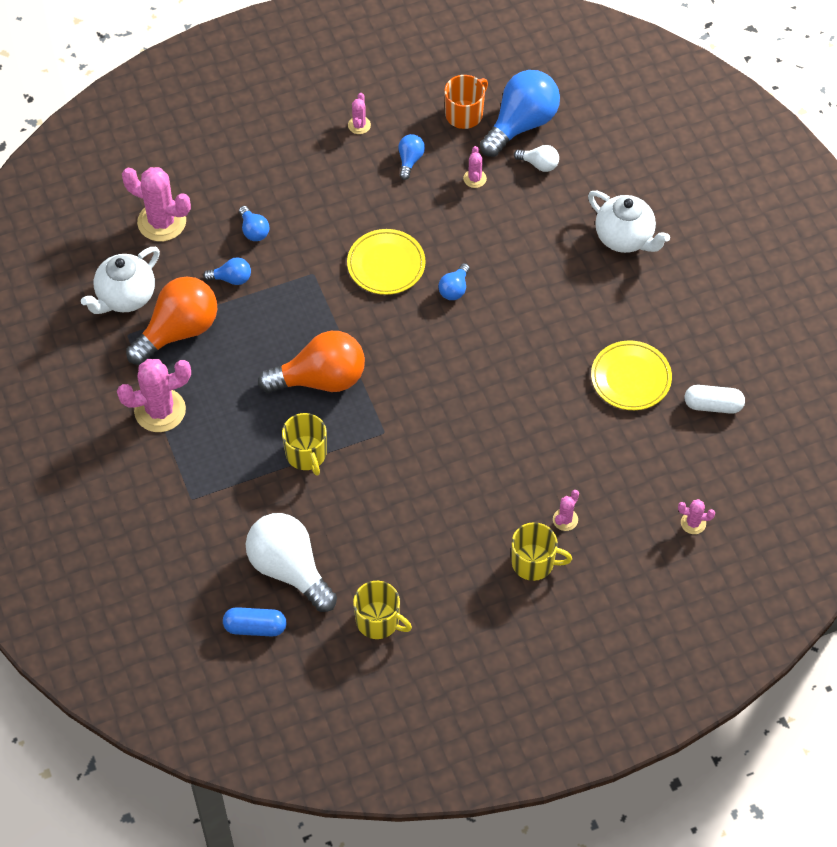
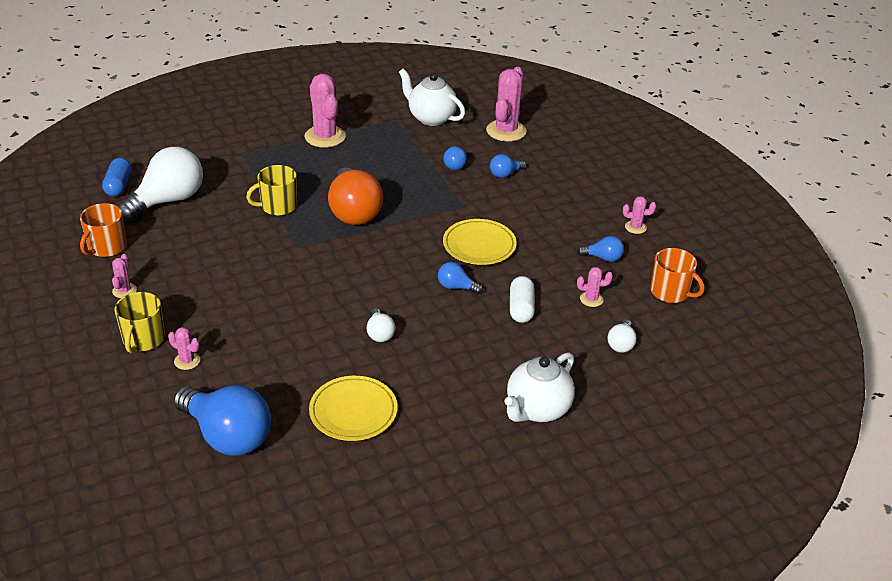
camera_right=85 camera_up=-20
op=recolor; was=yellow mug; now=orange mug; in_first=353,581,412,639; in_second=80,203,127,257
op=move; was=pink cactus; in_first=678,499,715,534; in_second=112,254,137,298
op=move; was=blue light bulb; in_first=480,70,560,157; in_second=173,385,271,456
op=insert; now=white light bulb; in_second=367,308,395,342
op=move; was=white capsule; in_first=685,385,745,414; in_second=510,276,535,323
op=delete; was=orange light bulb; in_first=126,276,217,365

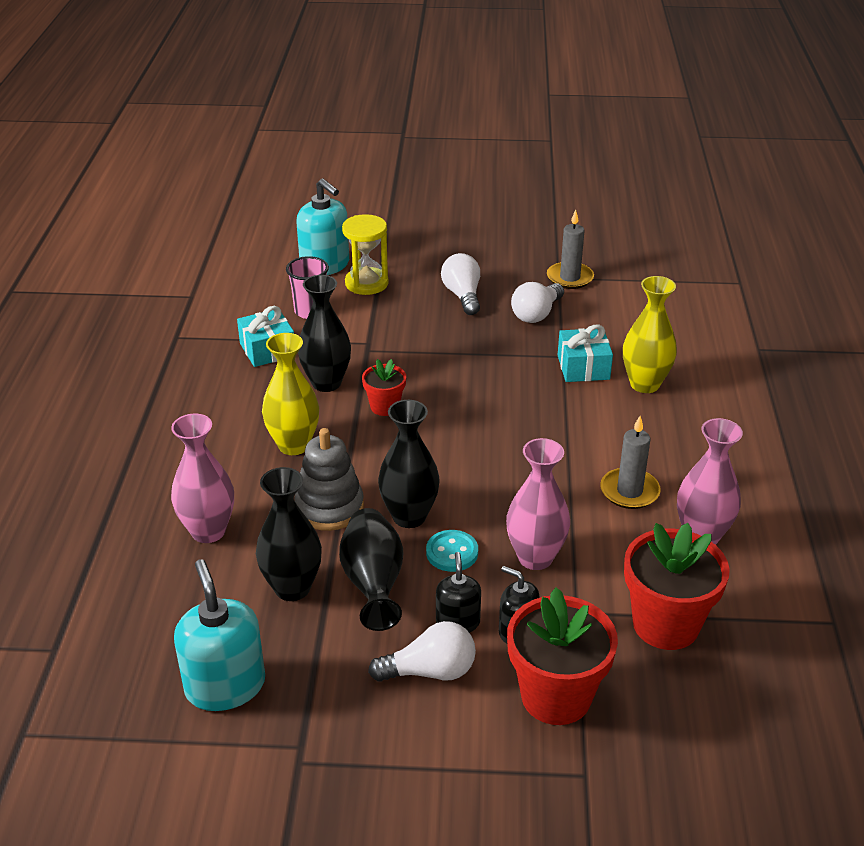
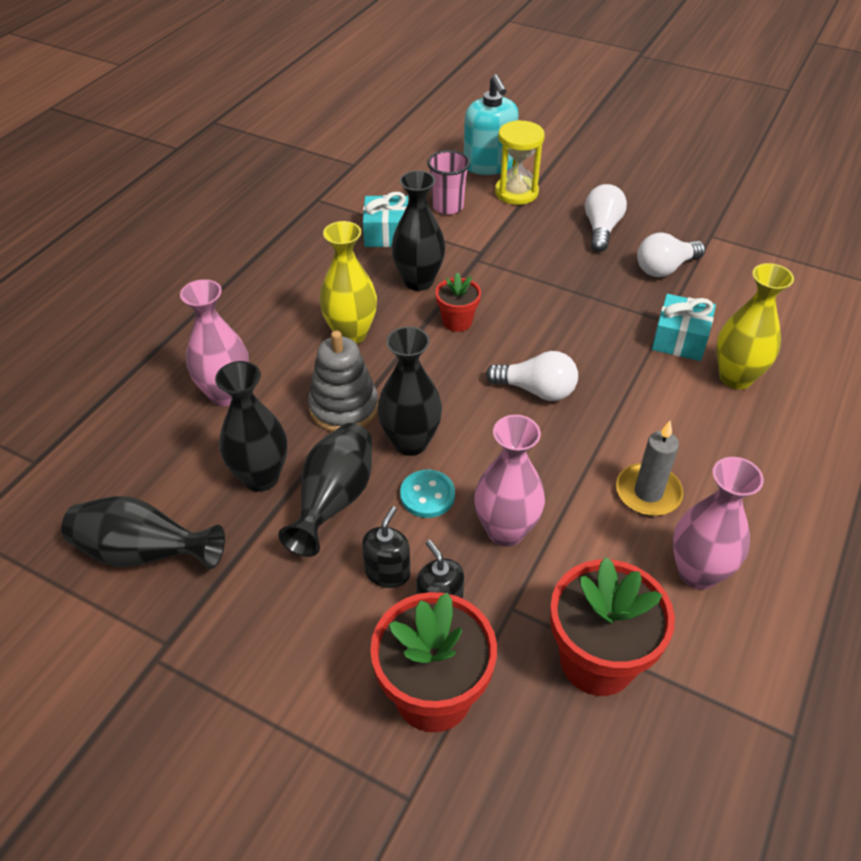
camera_right=25 camera_up=10
op=replace; was=turquoise soap dispenser; now=black vase; in_first=174,559,265,711; in_second=61,496,225,569
op=move; was=white light bulb; in_first=368,621,476,682; in_second=486,351,578,401
op=delete; was=grey candle; in_first=547,210,594,289

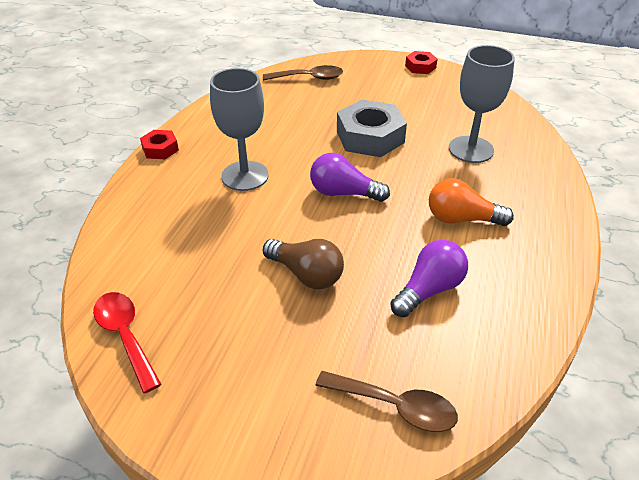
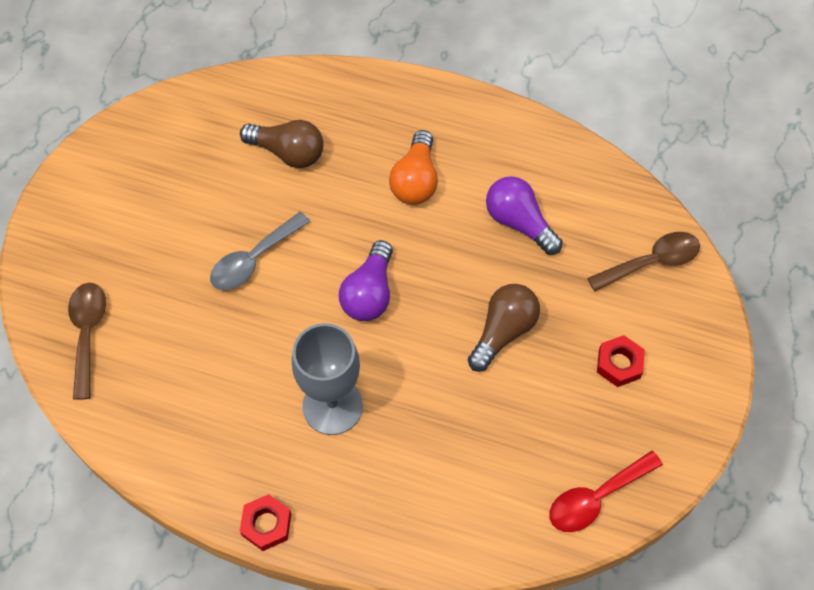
camera_right=-90 camera_up=20
op=replace; was=grey nut; now=grey spoon; in_first=337,100,407,157; in_second=210,212,310,290
op=replace; was=grey goblet; now=brown light bulb; in_first=449,45,515,163; in_second=240,120,324,168
op=rotate; was=brown spoon; in_first=315,371,458,432; in_second=587,232,700,291; clockwise=45
op=move; was=red nut; in_first=405,51,438,74; in_second=597,335,645,387

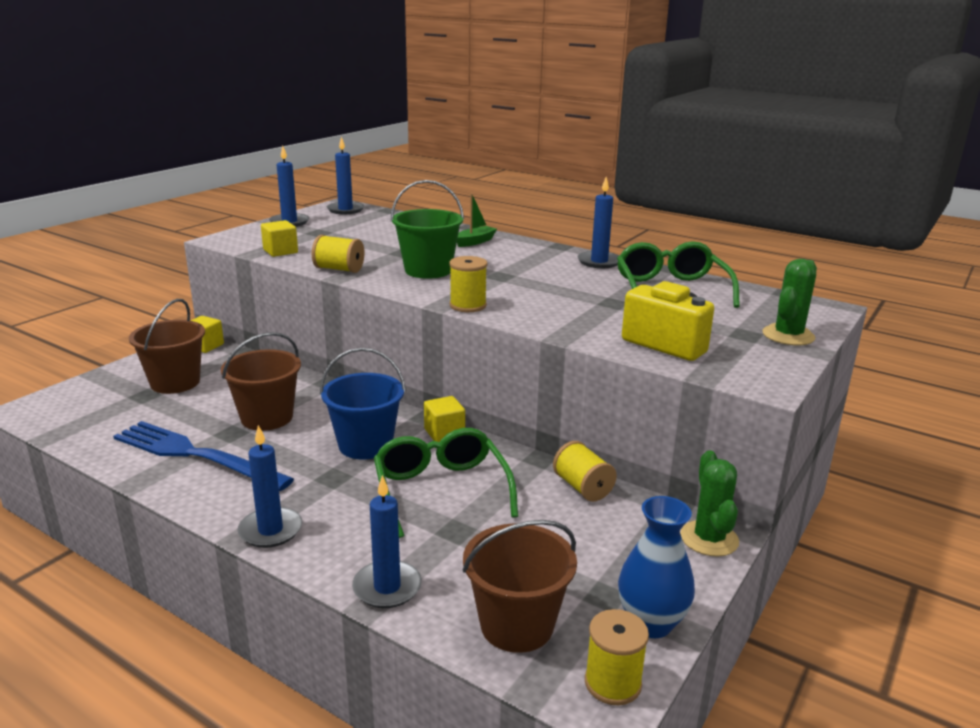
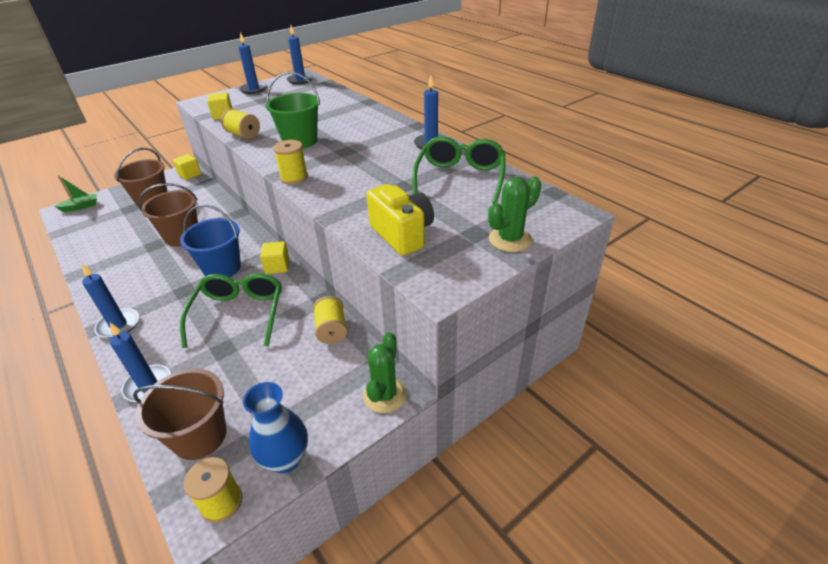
camera_right=20 camera_up=15
op=move; was=green boat; in_first=457,193,497,247; in_second=54,176,97,212
op=delete; was=blue fork; in_first=113,421,294,491

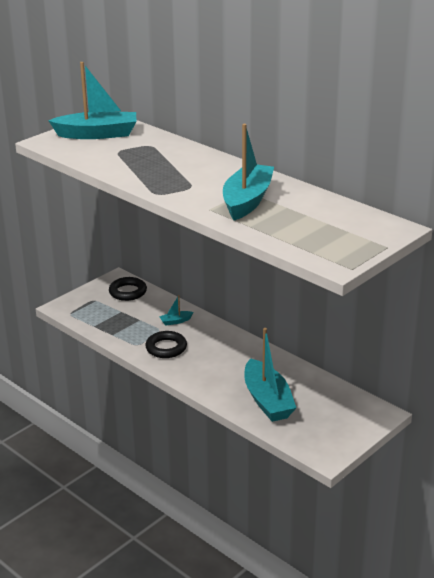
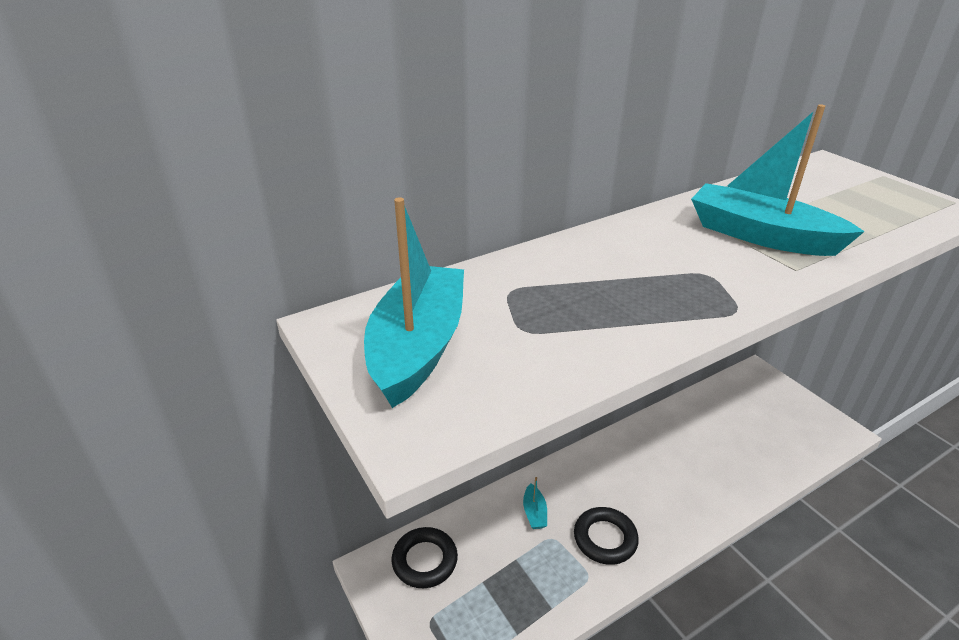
camera_right=-75 camera_up=5
op=delete; was=turquoise boat; in_first=244,328,296,422

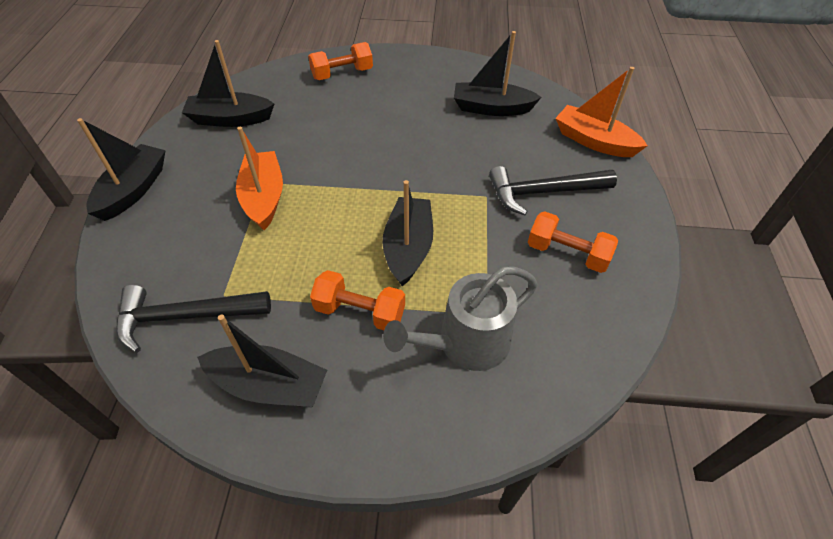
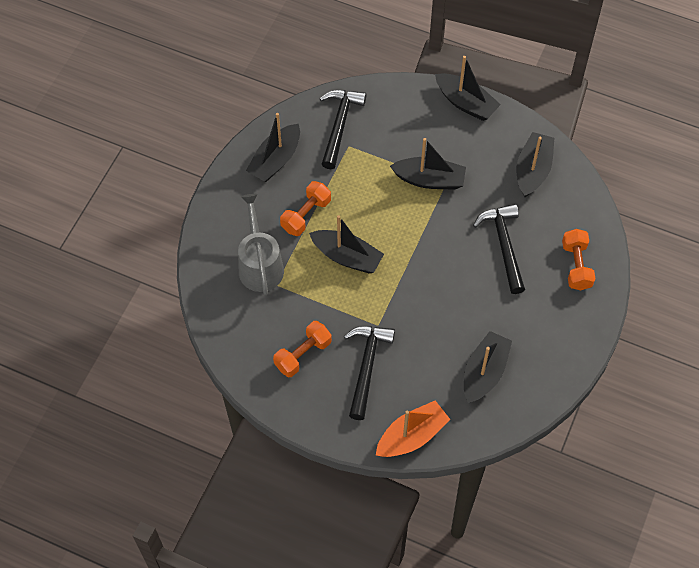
camera_right=110 camera_up=10
op=recolor; was=orange boat; now=black boat; in_first=236,127,283,230; in_second=390,138,466,190
op=insert; now=black hammer; in_second=473,204,525,294

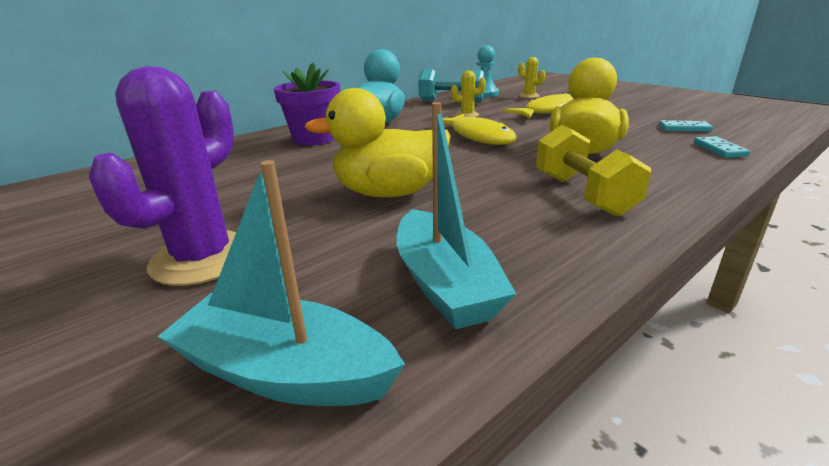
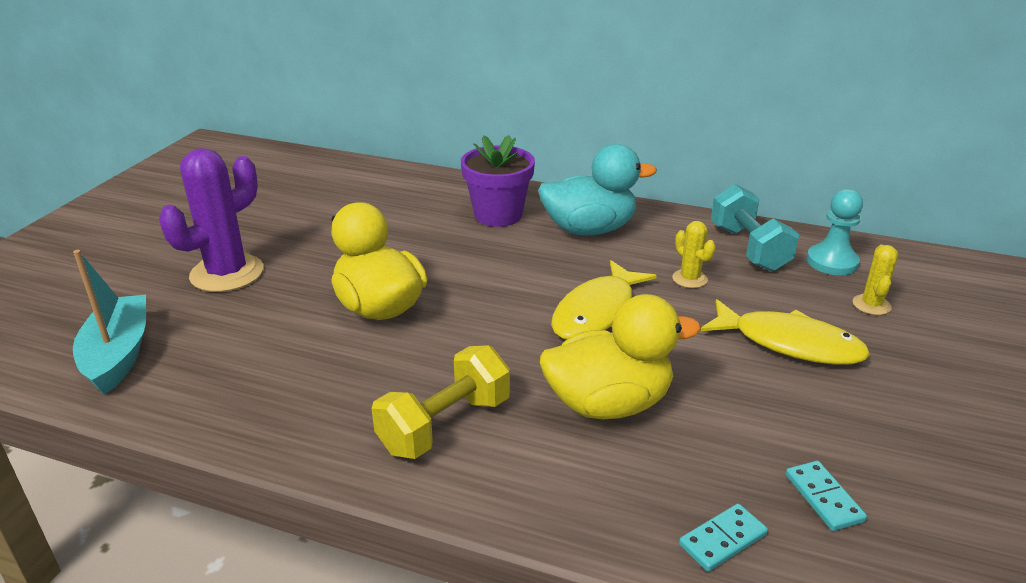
camera_right=60 camera_up=5
op=rotate; was=purple cactus; in_first=89,66,236,286; in_second=159,148,264,292; clockwise=-45
op=delete; was=turquoise boat; in_first=397,102,516,329

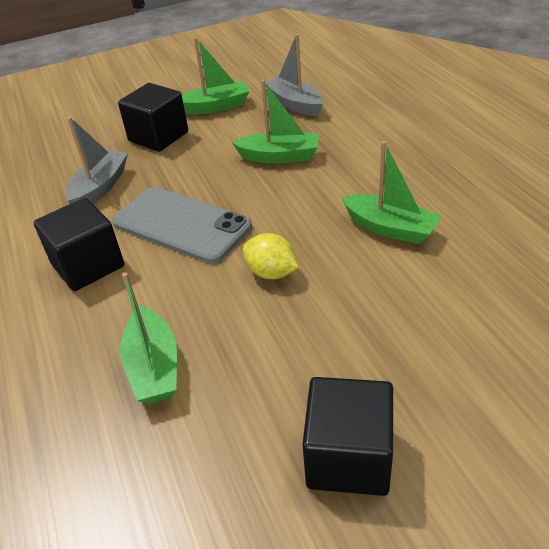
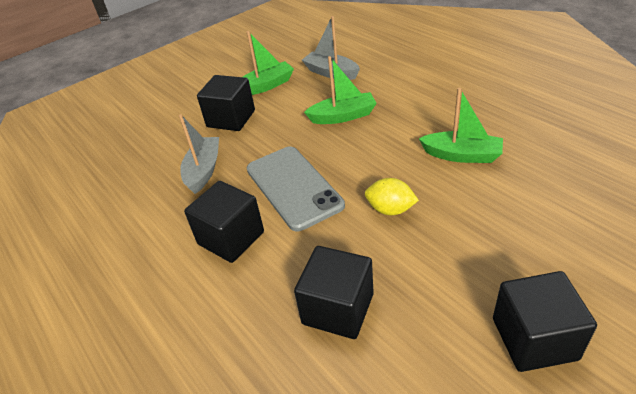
camera_right=-15 camera_up=0
op=rotate; was=grey phone; in_first=112,187,252,264; in_second=247,146,345,231; clockwise=45
op=replace; was=green boat; now=black cube; in_first=120,272,177,404; in_second=294,246,374,339

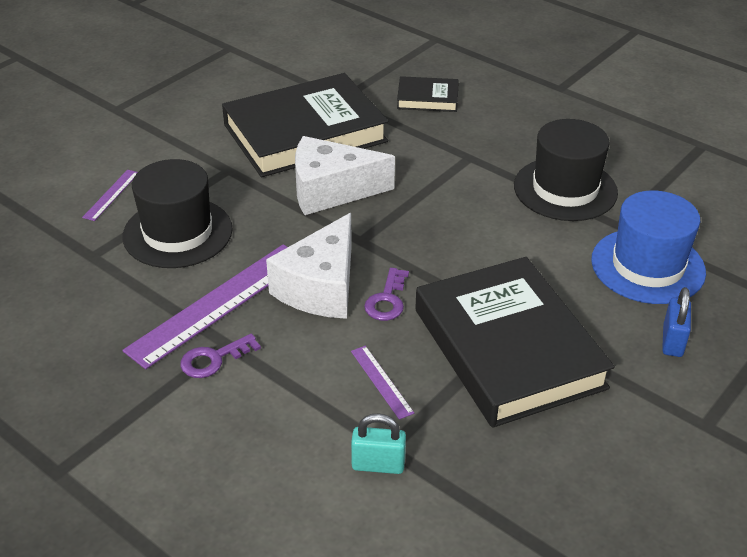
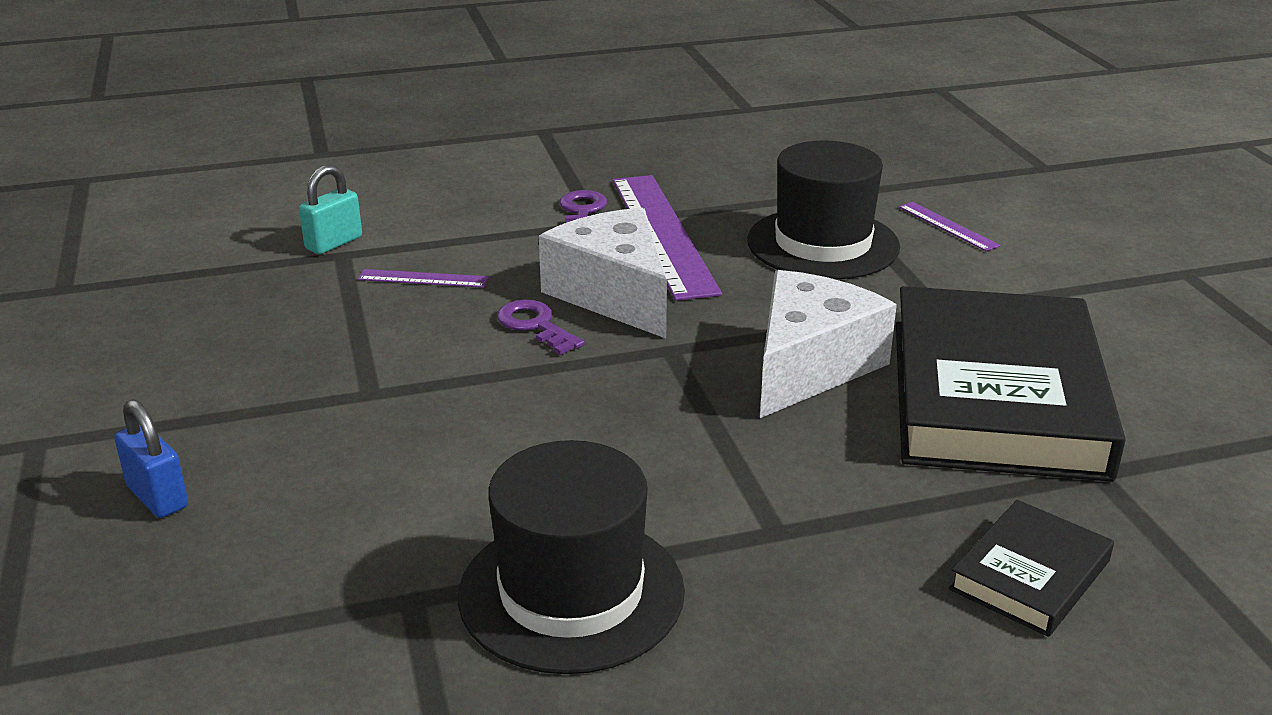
camera_right=125 camera_up=-10
op=delete; was=black book; in_first=415,257,615,428
op=delete; was=blue hat; in_first=591,191,706,304

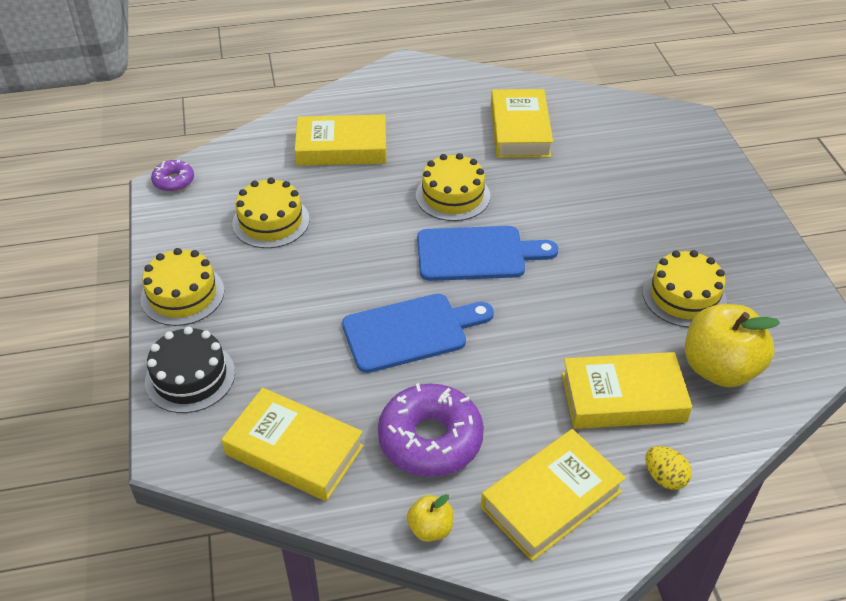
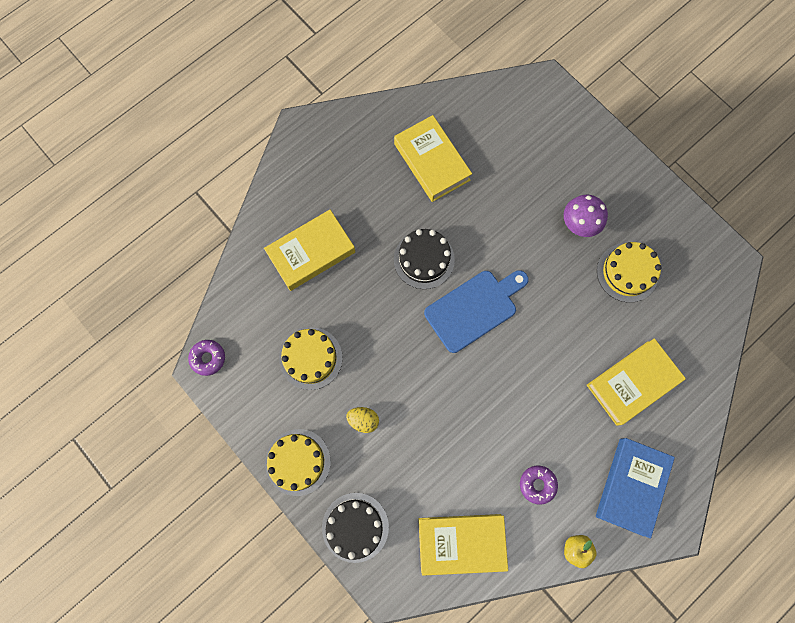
camera_right=-30 camera_up=30
op=move; was=yellow egg; in_first=645,446,692,490; in_second=346,407,379,433
op=recolor; was=yellow cake; now=black cake; in_first=416,153,490,221; in_second=394,229,455,289
op=resize; was=purple donut; in_first=378,383,484,477; in_second=520,466,558,505; ratio=0.51
op=insert; now=purple mushroom; in_second=564,195,608,237
op=recolor; was=yellow book; now=blue book; in_first=481,429,626,561; in_second=596,438,675,539
op=delete; was=blue cutting board; in_first=342,294,494,373
op=delete; was=yellow apple; in_first=685,304,780,387

